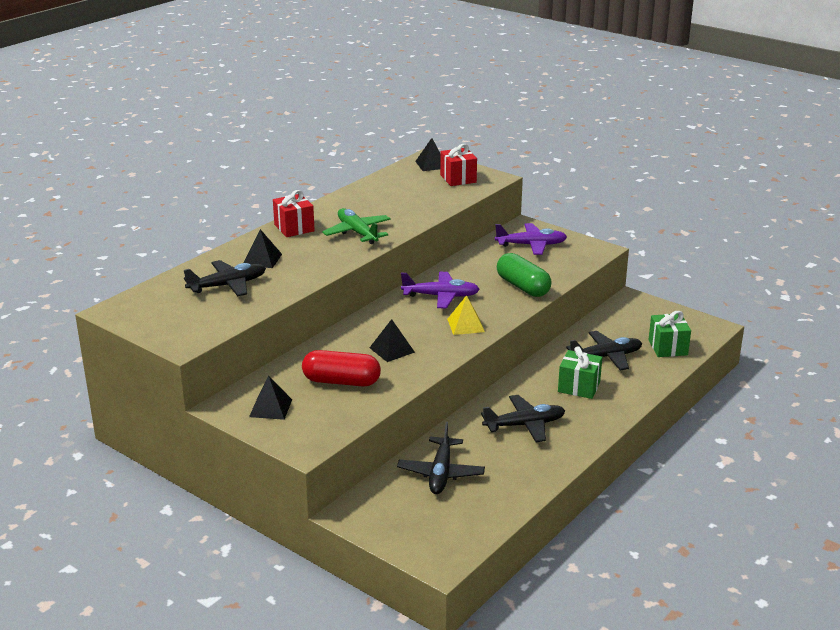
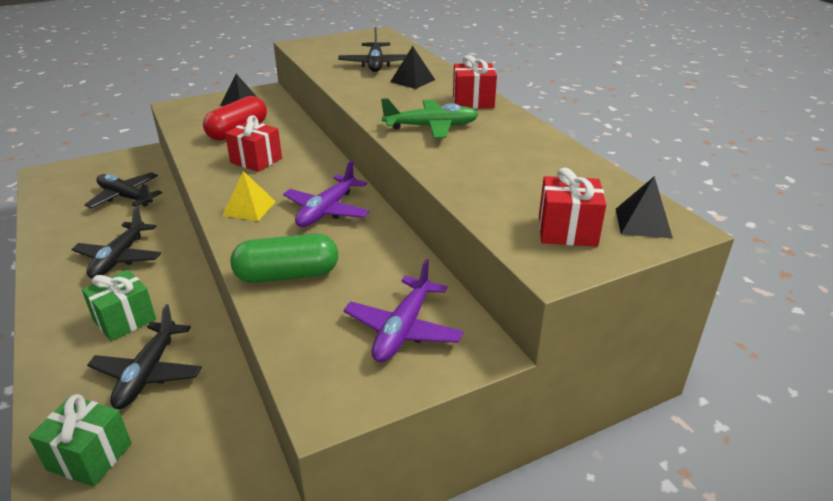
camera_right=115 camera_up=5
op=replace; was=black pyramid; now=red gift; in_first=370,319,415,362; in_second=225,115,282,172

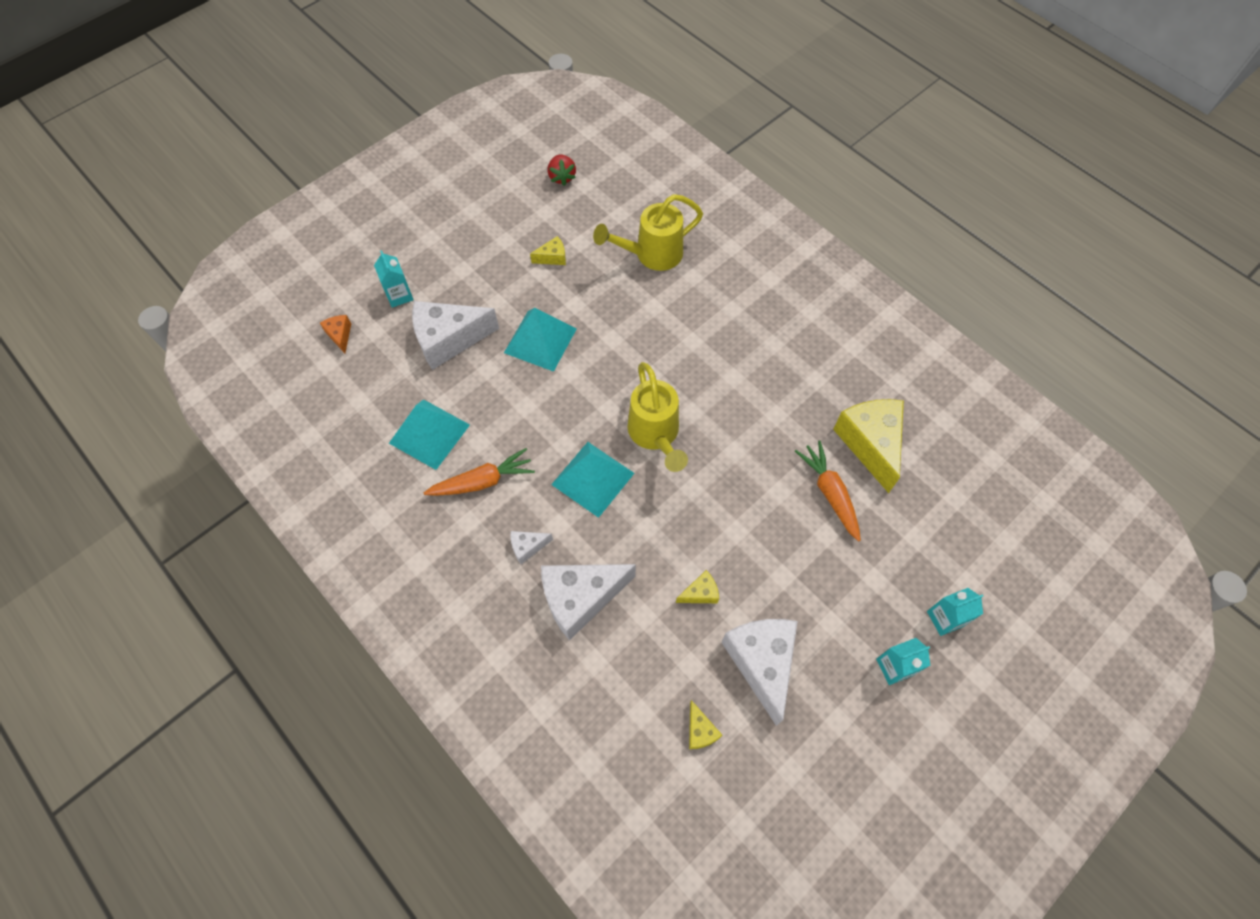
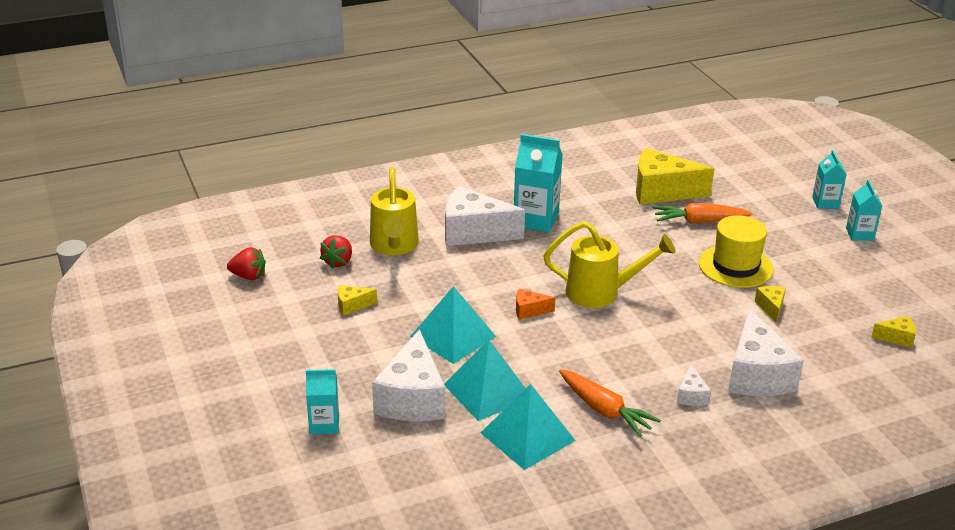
camera_right=-70 camera_up=-30
op=insert; now=red strawberry; in_second=320,235,352,269
op=rotate; was=yellow cheese; in_first=530,236,566,265; in_second=338,285,377,316; clockwise=-105
op=move; was=turquoise pyramid; in_first=551,442,634,518; in_second=444,340,526,421
op=move; was=white cheese; in_first=721,619,798,726; in_second=445,186,525,246
op=insert; now=turquoise carton; in_second=514,134,563,232
op=move; was=orange cheese; in_first=320,315,351,353; in_second=516,289,555,320
op=rotate; was=orange carrot; in_first=424,448,535,496; in_second=559,369,661,437; clockwise=135
op=insert; now=yellow hat; in_second=699,215,774,288

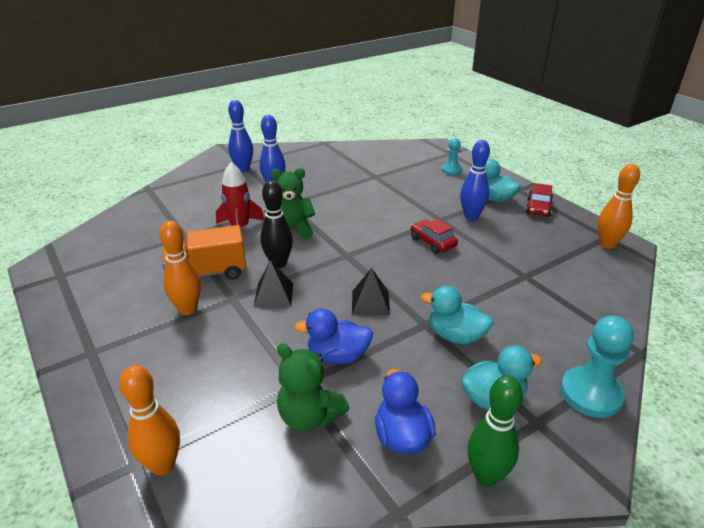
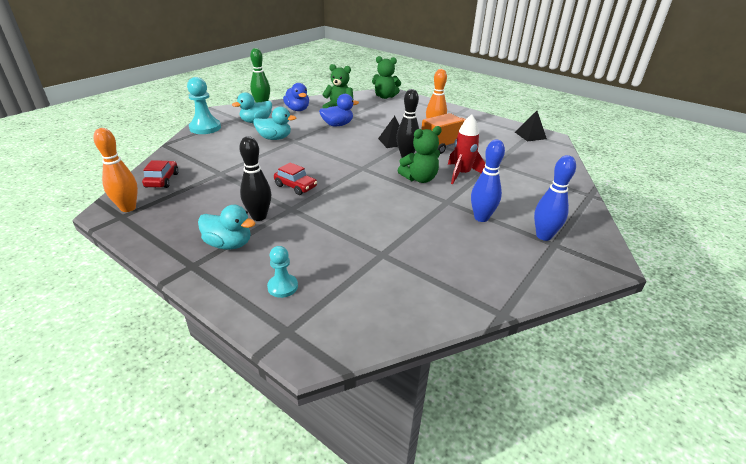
camera_right=160 camera_up=0
op=move; was=red car; in_first=525,183,553,217; in_second=142,160,179,188
op=recolor; was=blue bowling pin; now=black bowling pin; in_first=460,140,490,220; in_second=239,136,271,221
op=replace; was=orange bowling pin; now=green teddy bear; in_first=119,365,180,475; in_second=372,56,401,99
op=move; was=black pyramid; in_first=352,268,390,315; in_second=515,111,547,142

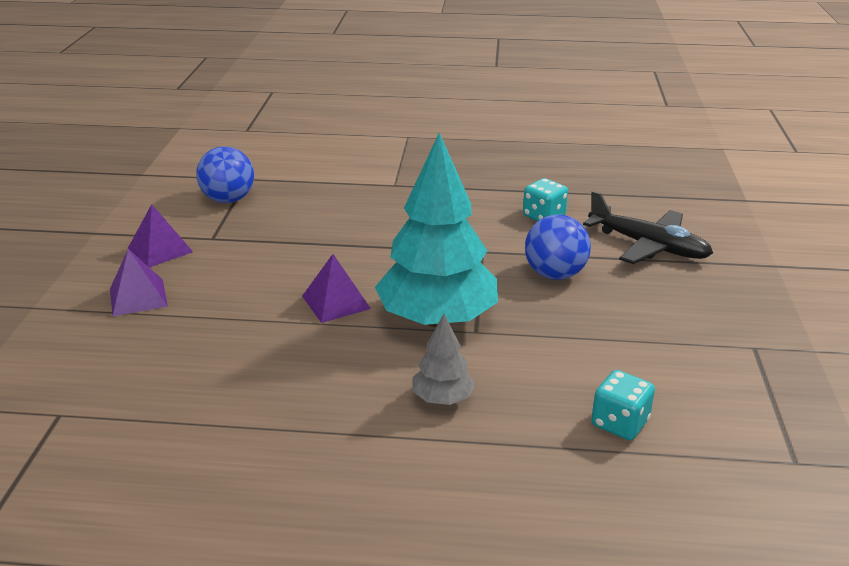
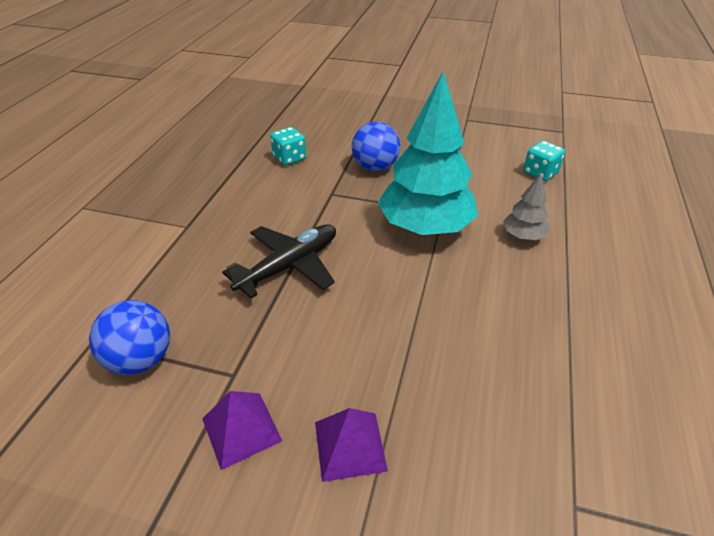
camera_right=-80 camera_up=10
op=move; was=black plane; in_first=583,191,713,264; in_second=222,225,336,299
op=delete; was=purple pyramid; in_first=302,254,371,323

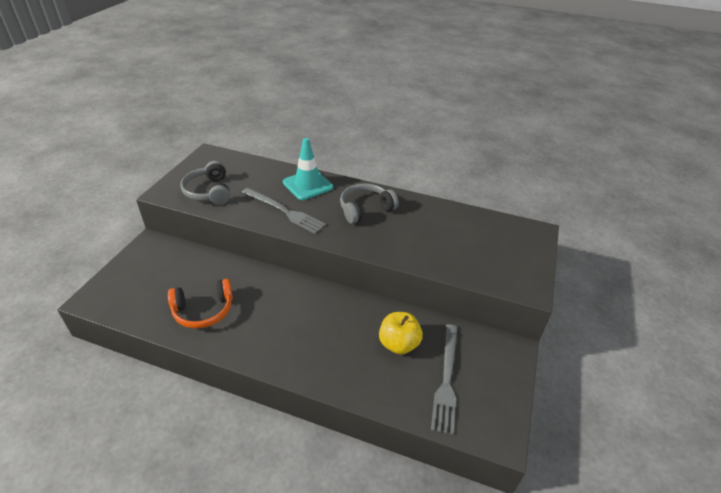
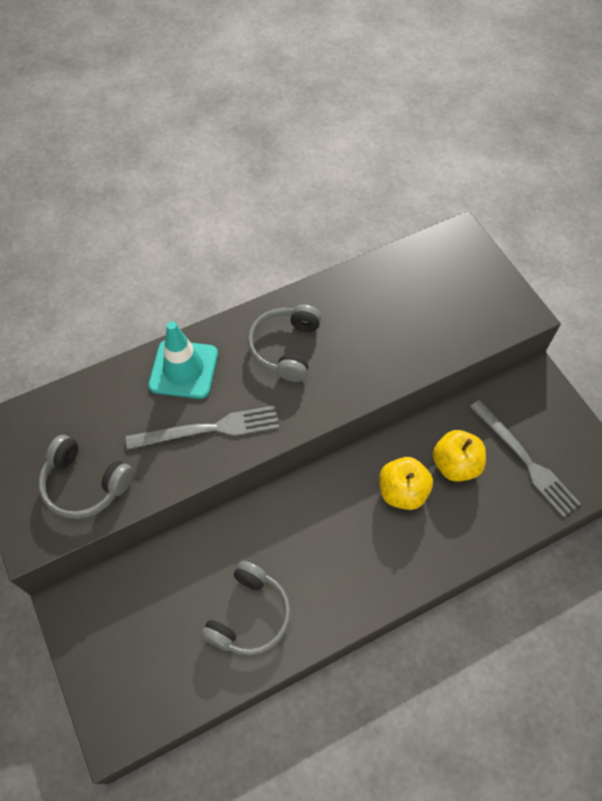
camera_right=-45 camera_up=20
op=recolor; was=orange headphones; now=grey headphones; in_first=168,279,233,329; in_second=201,561,291,656
op=insert; now=yellow apple; in_second=379,457,433,510

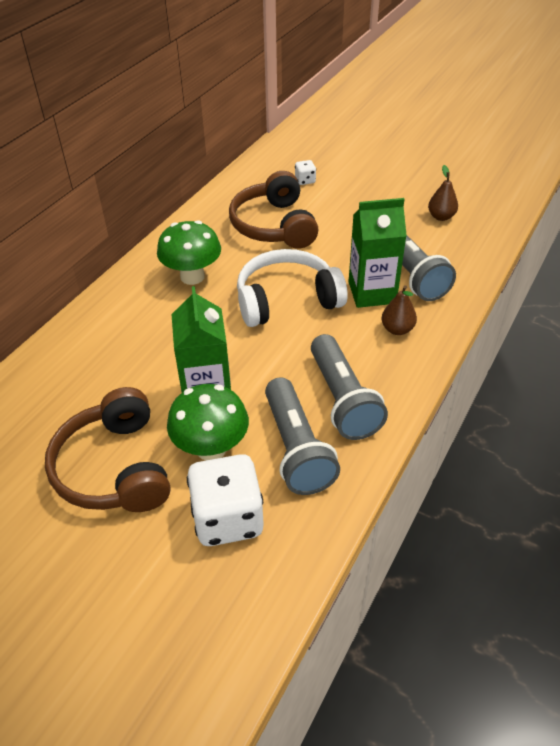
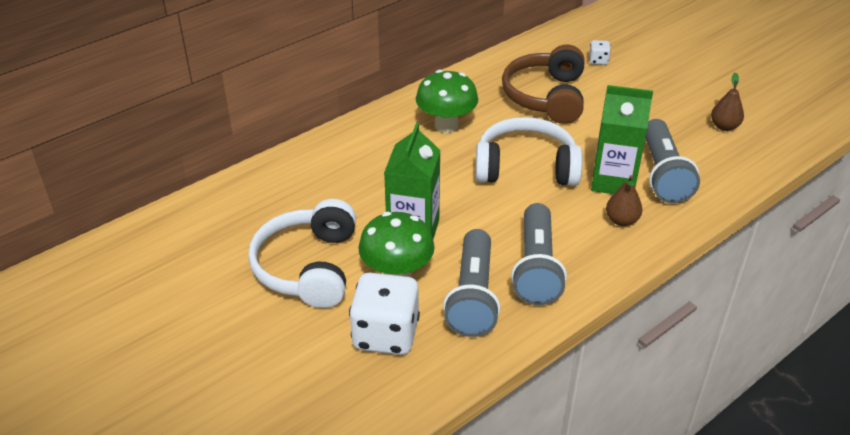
camera_right=20 camera_up=-5
op=recolor; was=brown headphones; now=white headphones; in_first=45,387,170,512; in_second=248,199,356,308

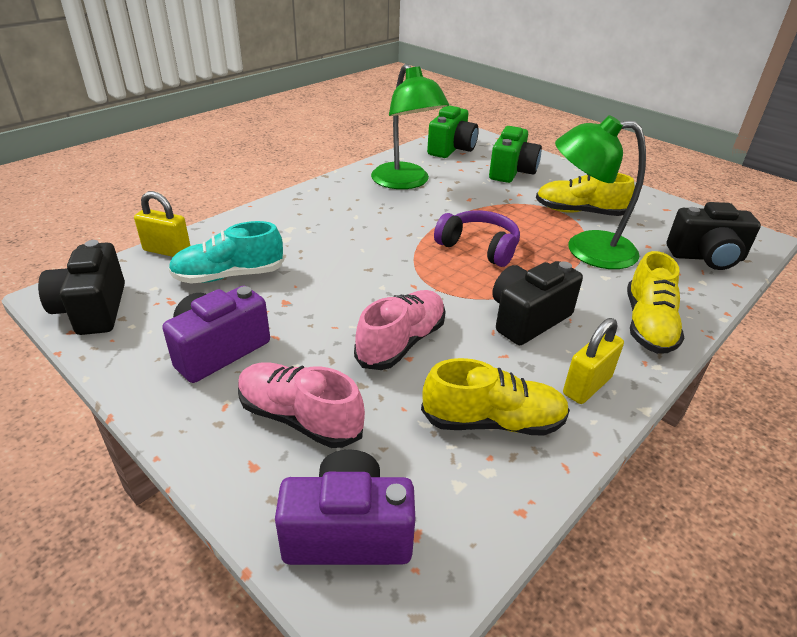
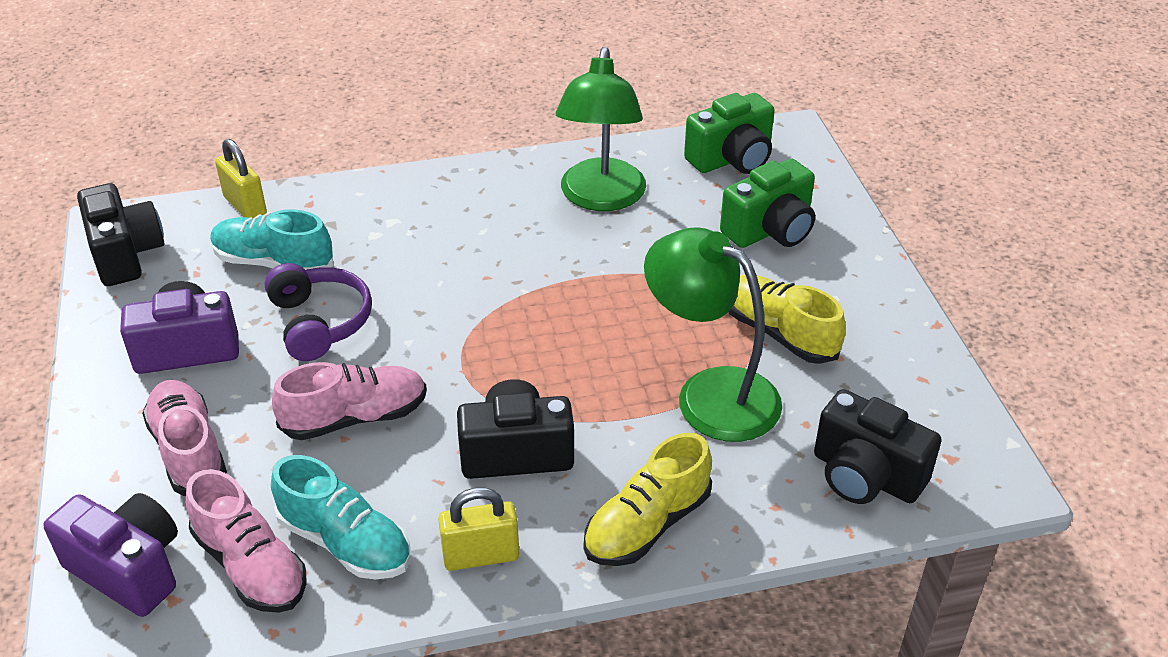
camera_right=35 camera_up=5
op=rotate; was=black camera; in_first=38,240,125,335; in_second=77,183,165,286; clockwise=135
op=insert; now=pink shoe; in_second=186,469,307,613
op=move; was=purple headphones; in_first=434,210,520,267; in_second=265,263,372,361
op=recolor; was=yellow shoe; now=turquoise shoe; in_first=421,358,570,436; in_second=271,455,410,579

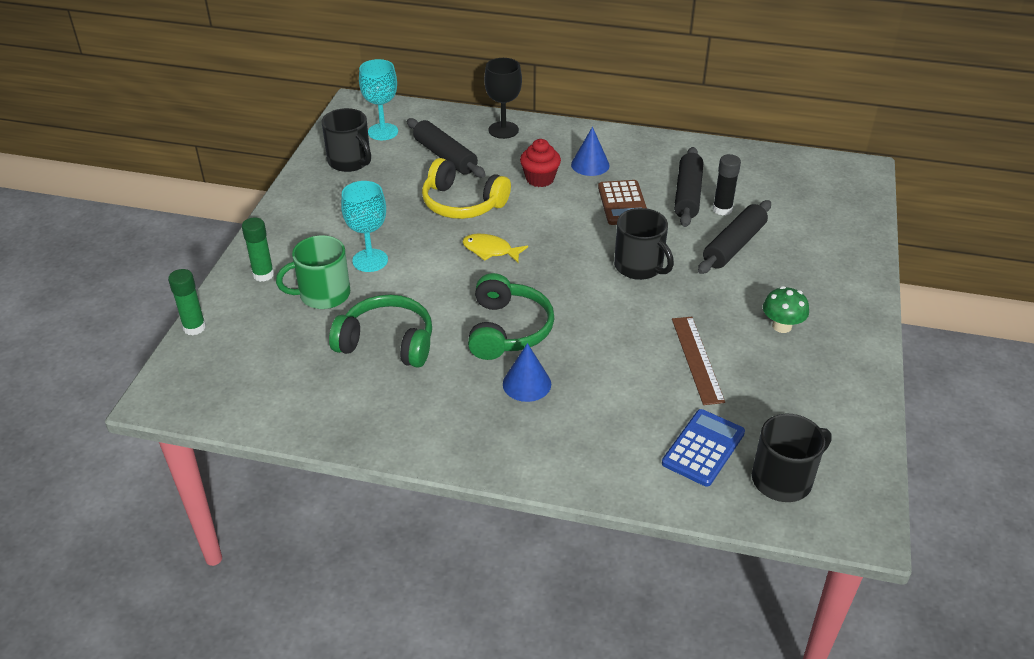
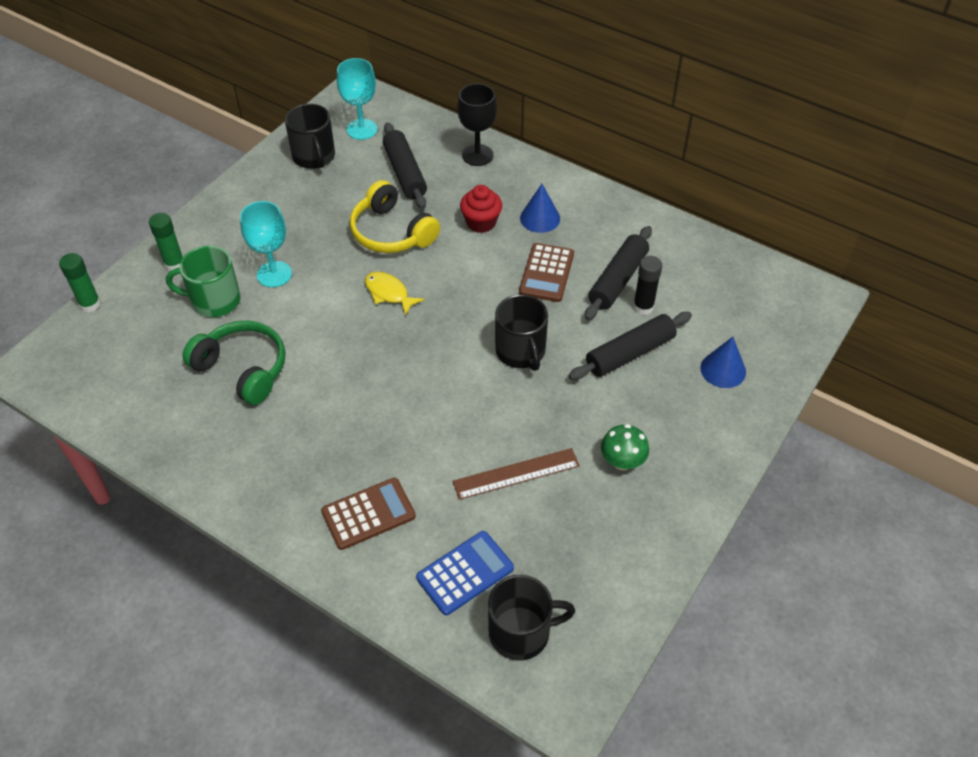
camera_right=20 camera_up=10
op=insert; now=brown calculator; in_second=321,478,416,550
op=rotate; was=brown ruler; in_first=672,317,725,405; in_second=452,448,580,500; clockwise=60
op=move; was=blue cone; in_first=503,343,551,402; in_second=700,337,746,388
op=delete; was=green headphones; in_first=468,273,555,360

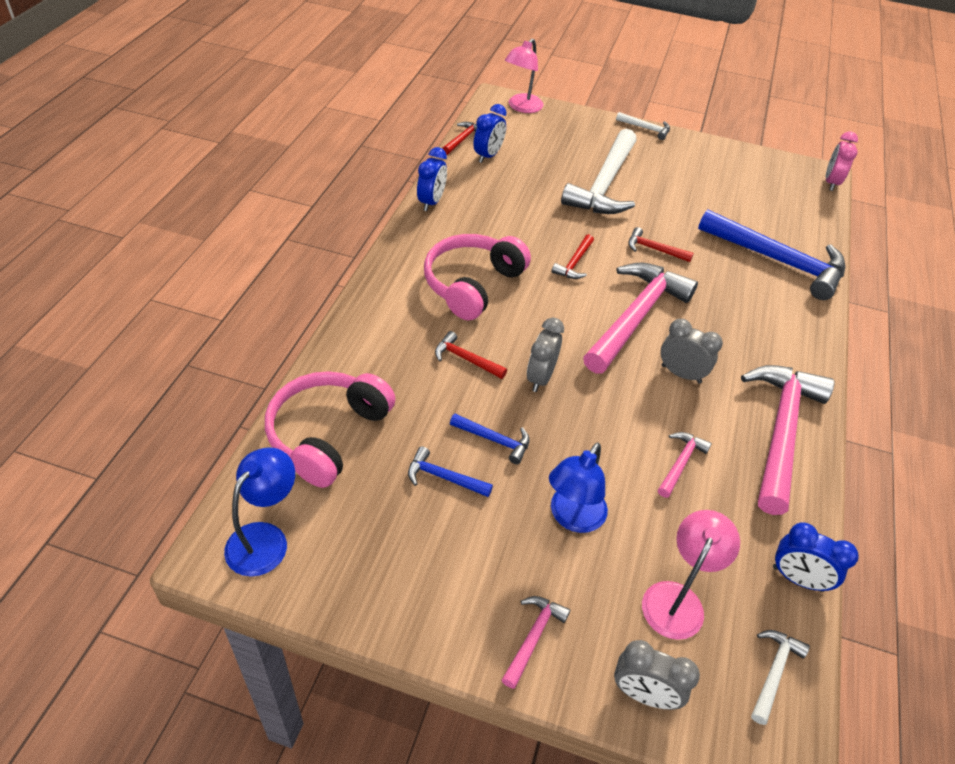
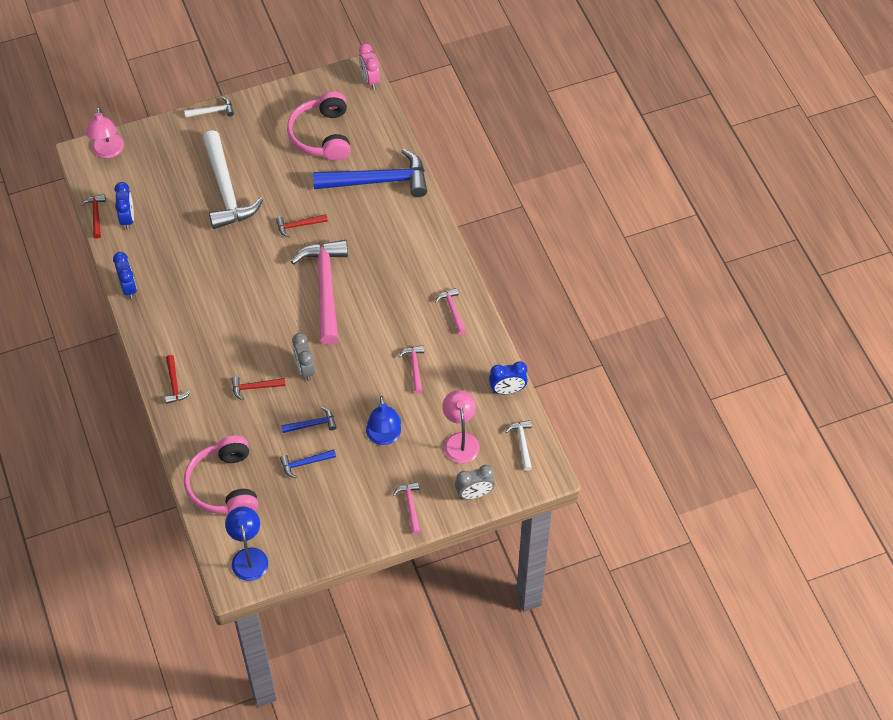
camera_right=-35 camera_up=10
op=move; was=red hammer; in_first=552,234,594,279; in_second=165,355,191,404
op=move; was=pink headphones; in_first=424,234,531,320; in_second=287,91,351,161
op=resize; was=pink hammer; in_first=741,365,835,515; in_second=435,288,466,335; ratio=0.44
op=delete; was=grey clock; in_first=661,319,723,383

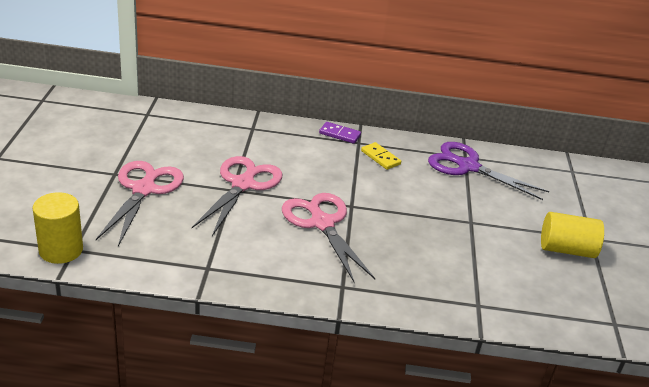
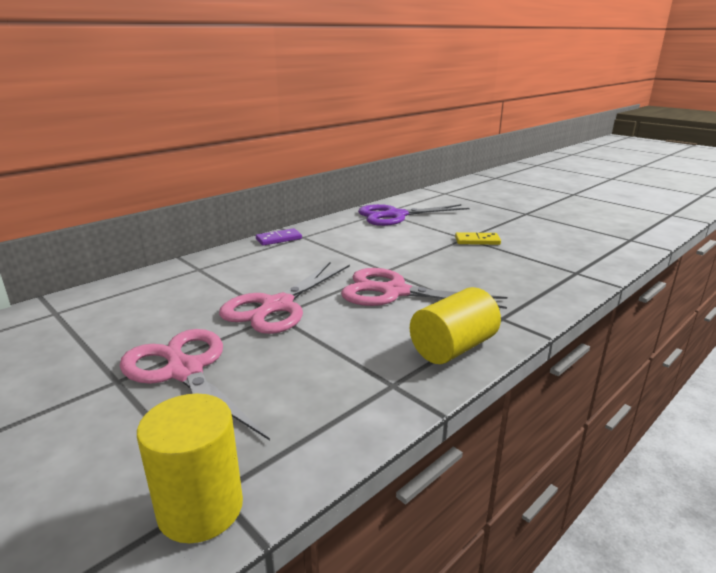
camera_right=-45 camera_up=-10
op=rotate; was=pink scissors; in_first=192,156,282,236; in_second=219,262,350,334; clockwise=-120
op=move; was=yellow cylinder; in_first=541,212,604,258; in_second=410,287,501,364
op=move; was=yellow domino; in_first=361,142,401,170; in_second=455,232,501,245

